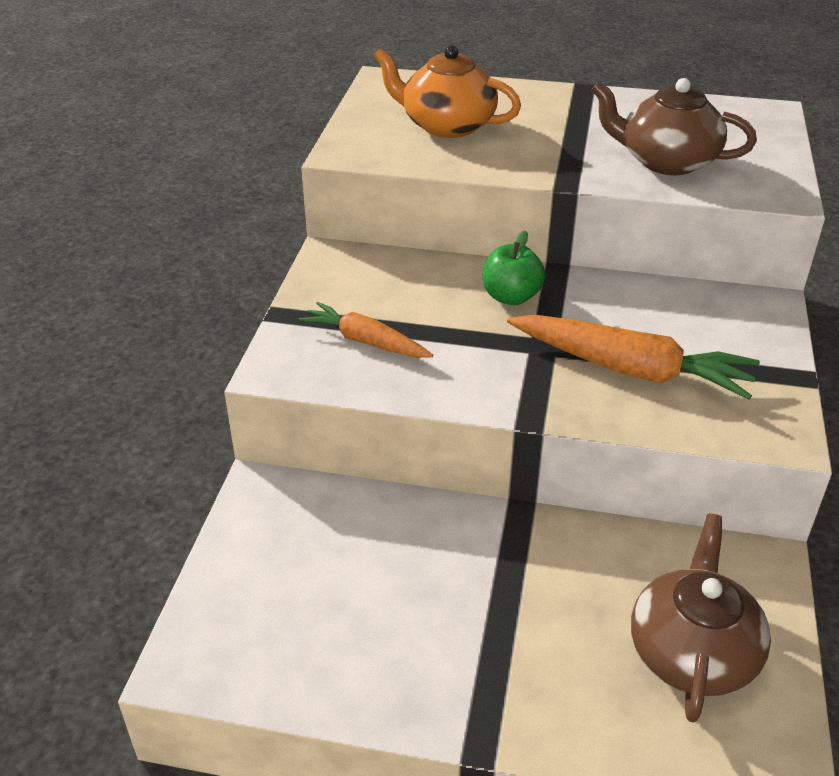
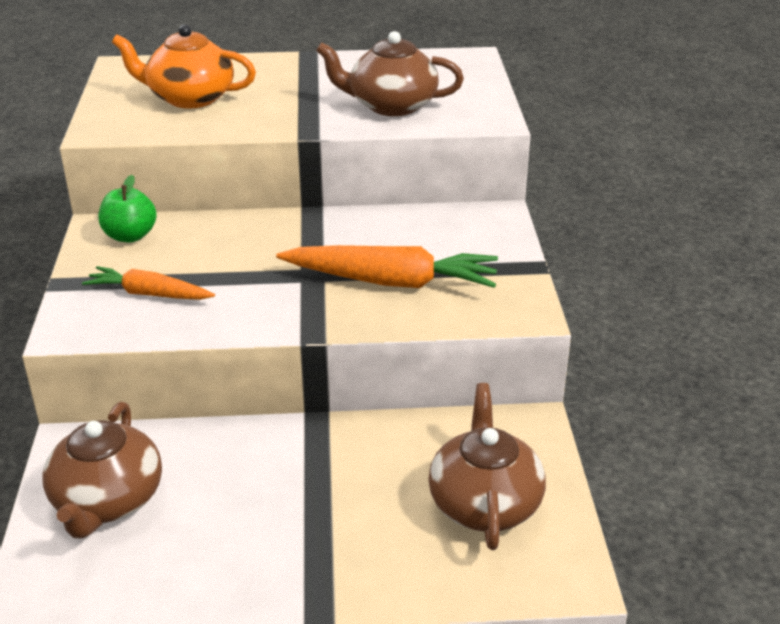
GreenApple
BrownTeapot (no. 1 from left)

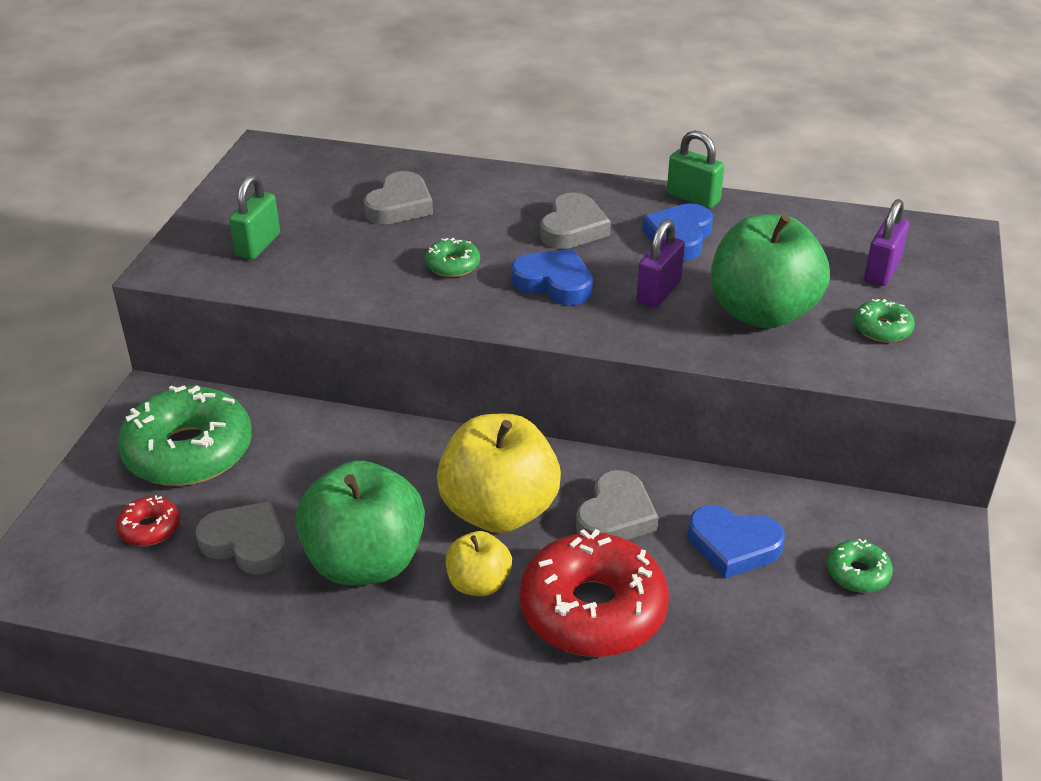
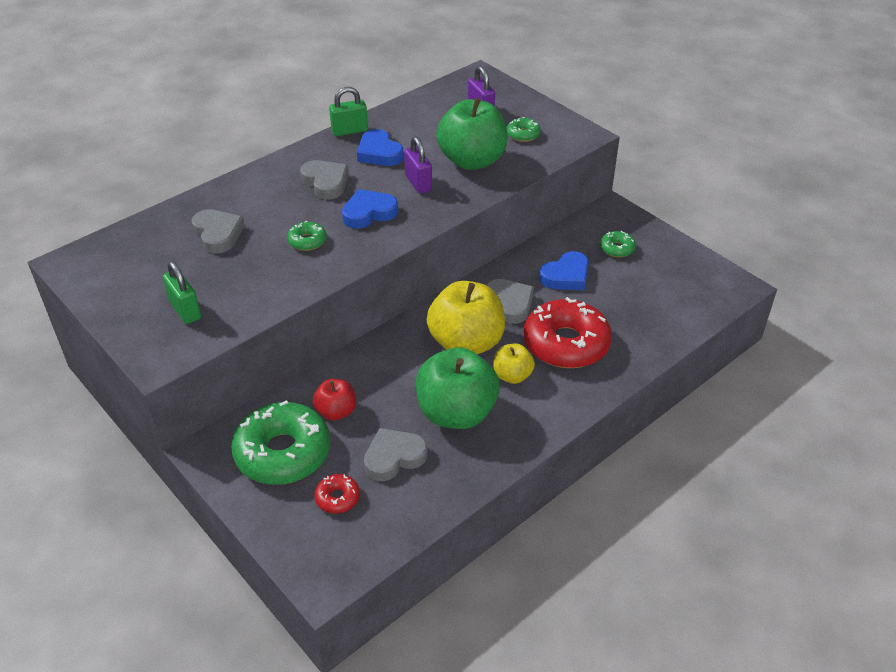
RedApple

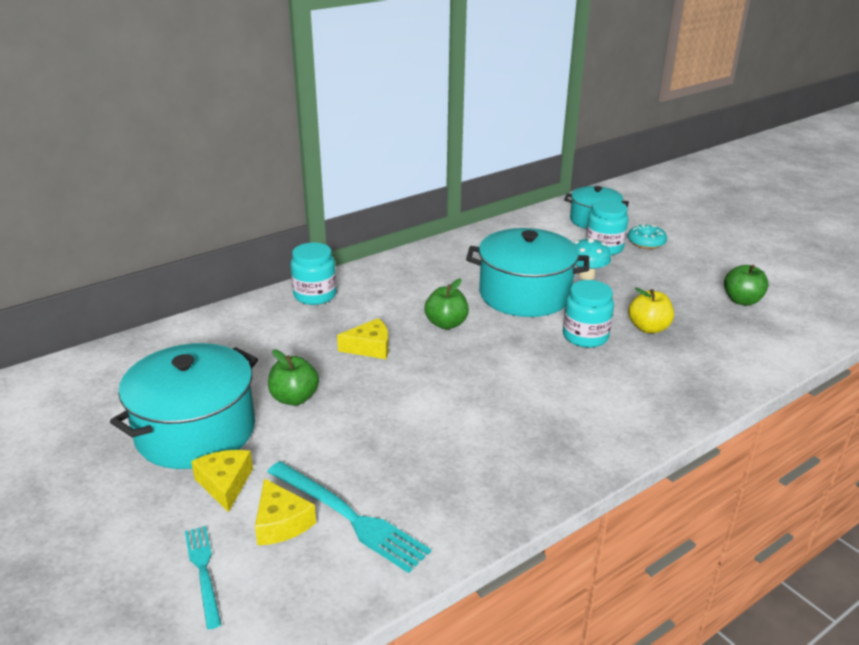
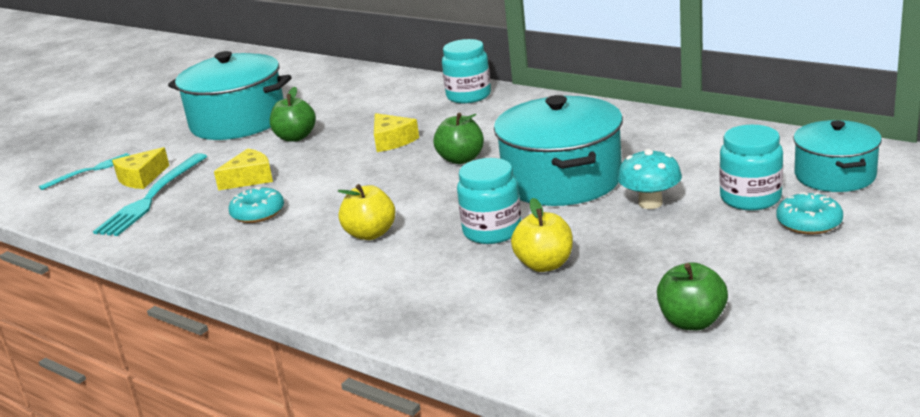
YellowCheese (no. 2 from left)
YellowApple (no. 1 from left)
TurquoiseDonut (no. 1 from left)

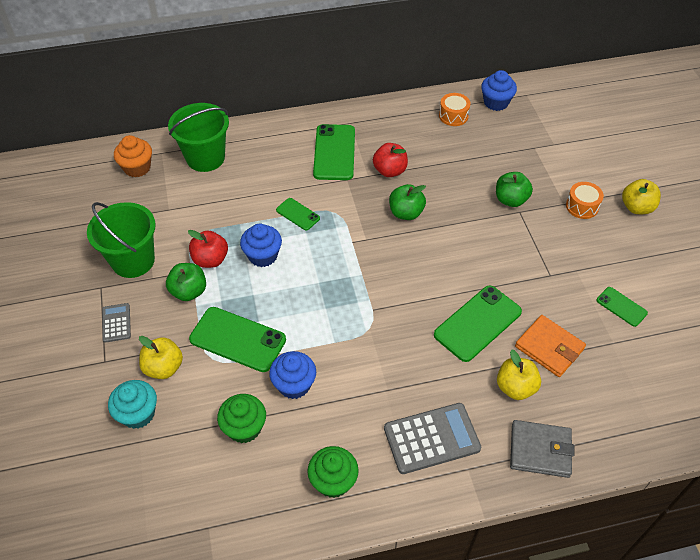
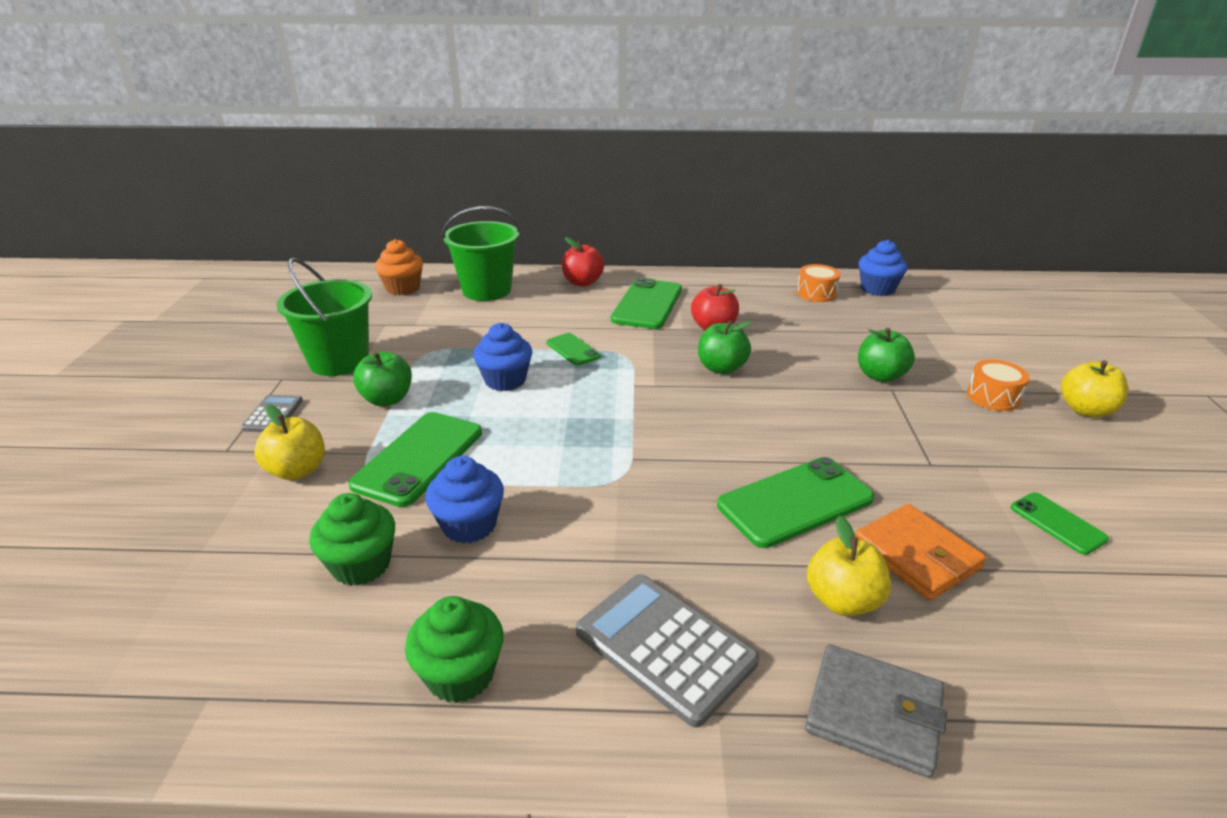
RedApple (no. 1 from left)
GreenPhone (no. 1 from left)
TurquoiseCupcake
GreyCalculator (no. 2 from left)

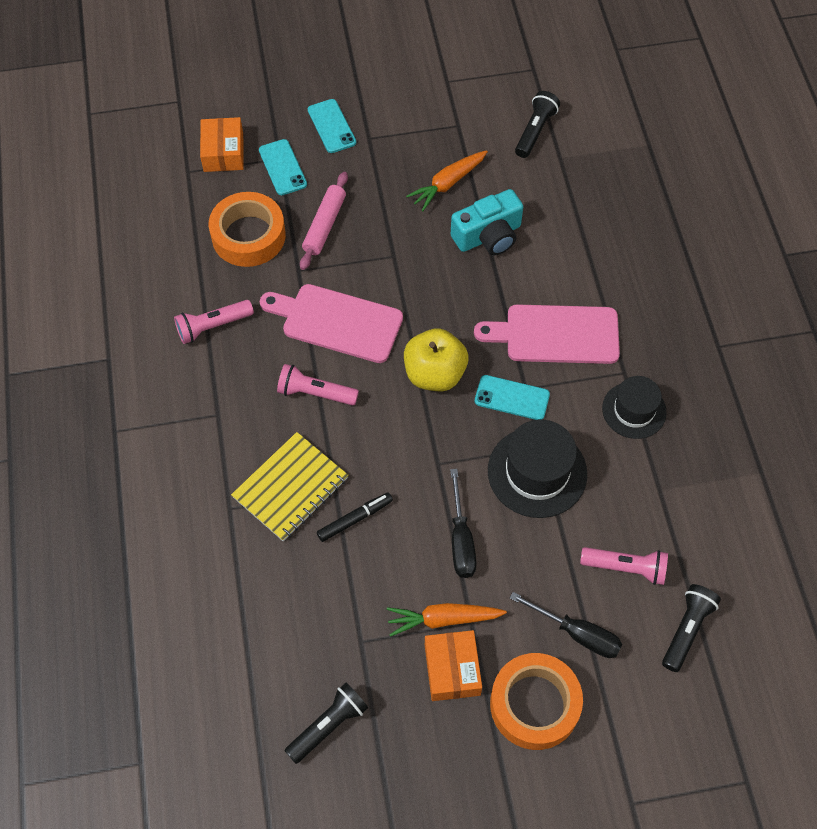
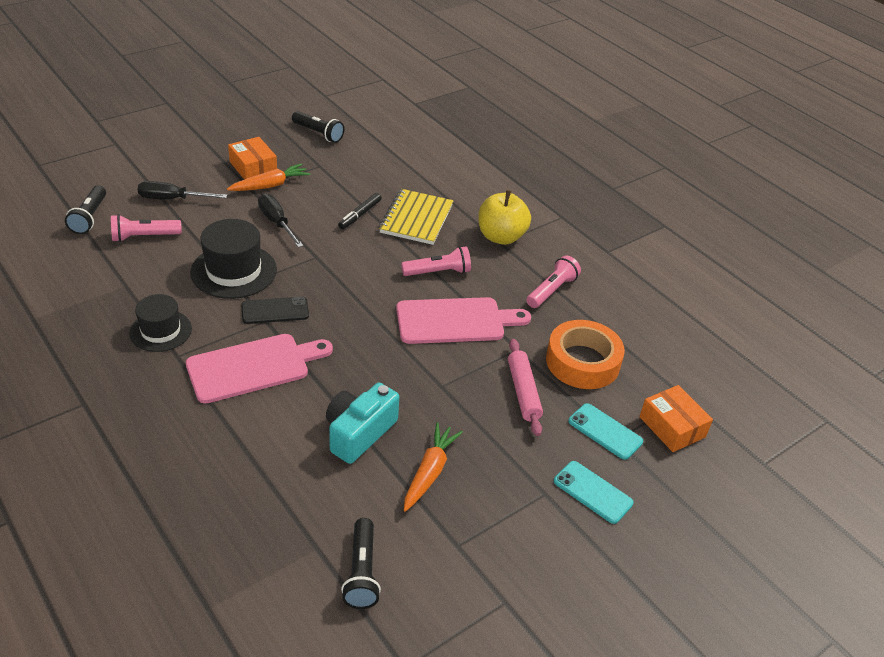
YellowApple
BlackPhone
OrangeTape (no. 2 from left in the first image)
BlackFlashlight (no. 2 from left)

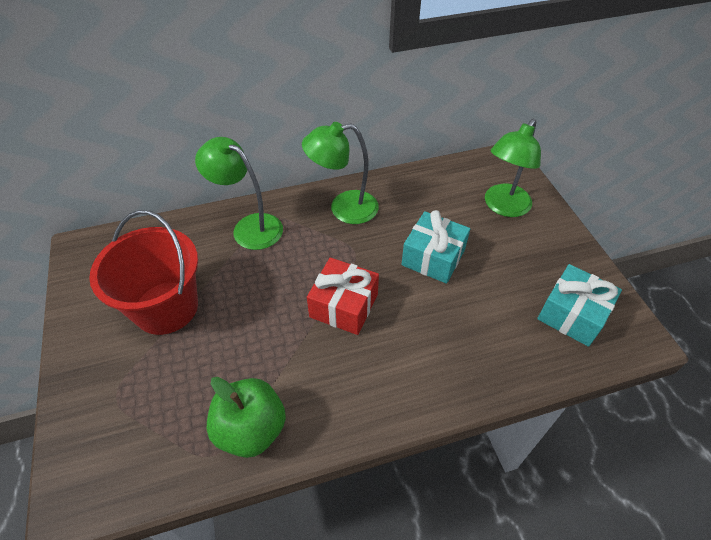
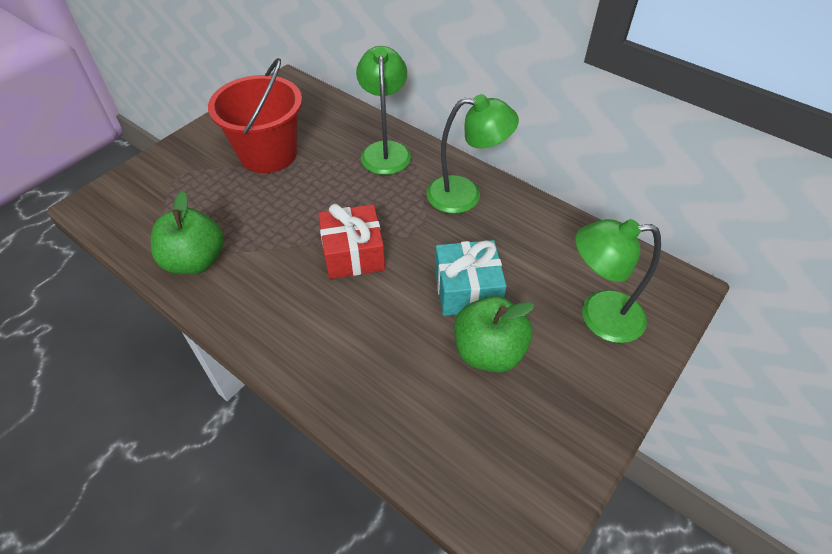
GreenLamp (no. 2 from left)
TurquoiseGift (no. 2 from left in the first image)
GreenApple (no. 2 from left)

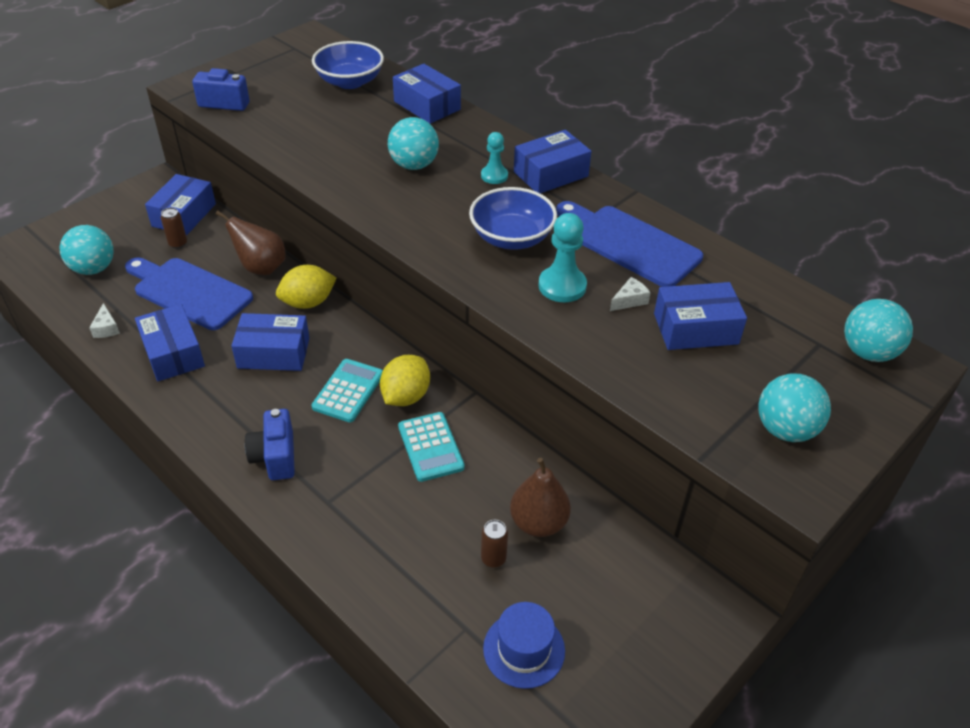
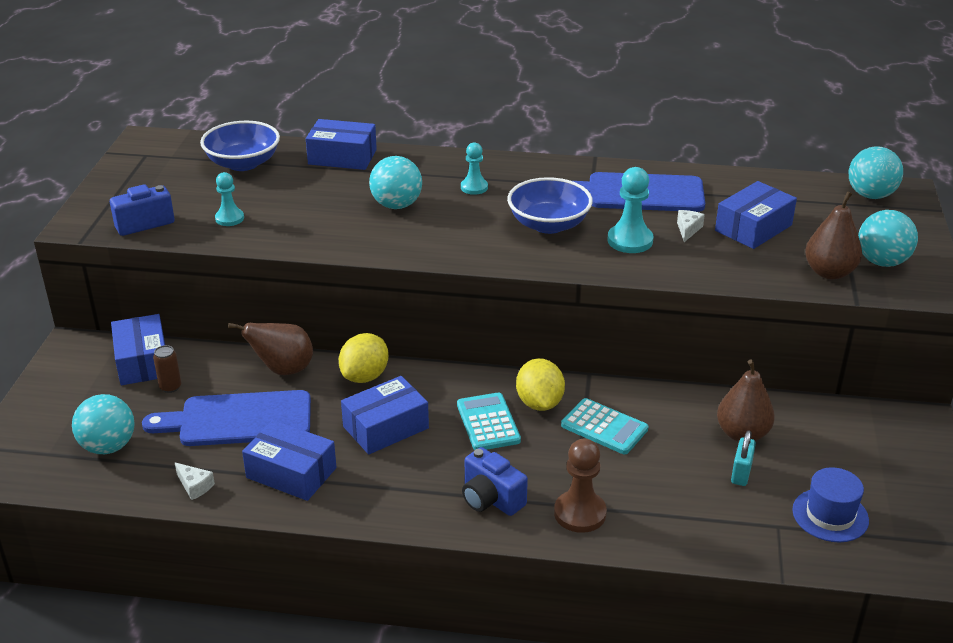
BlueBox (no. 5 from left in the first image)
TurquoisePadlock
TurquoisePawn (no. 1 from left)
BrownPear (no. 3 from left)
BrownPawn

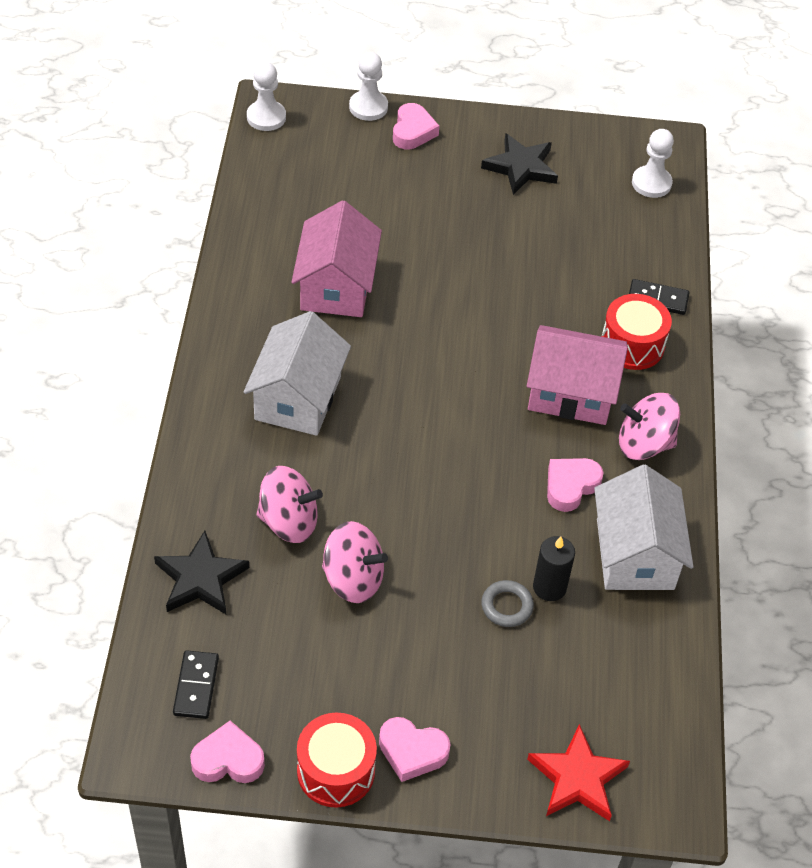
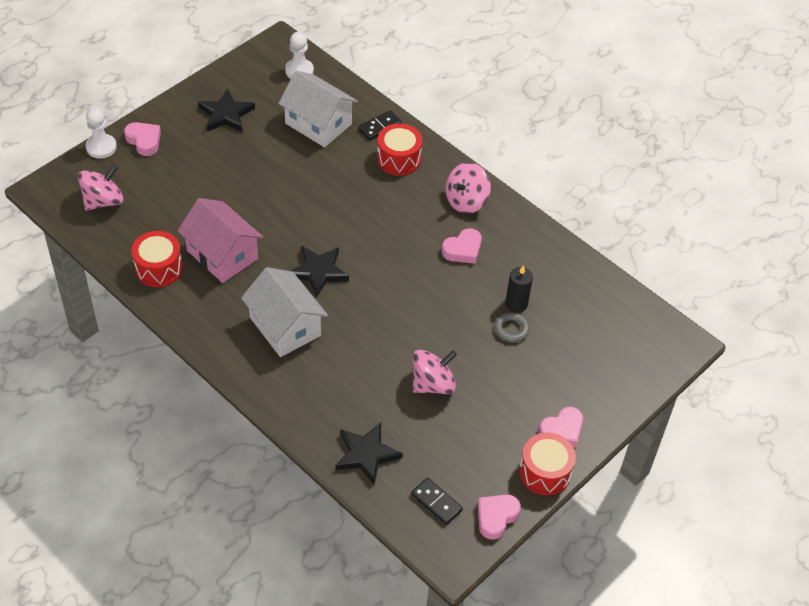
WhitePawn (no. 1 from left in the first image)
PinkHouse (no. 2 from left in the first image)
PinkHeart (no. 2 from left)
WhiteHouse (no. 2 from left)
PinkSpinningTop (no. 1 from left)
RedStar
RedDrum (no. 1 from left)
BlackStar (no. 2 from left)

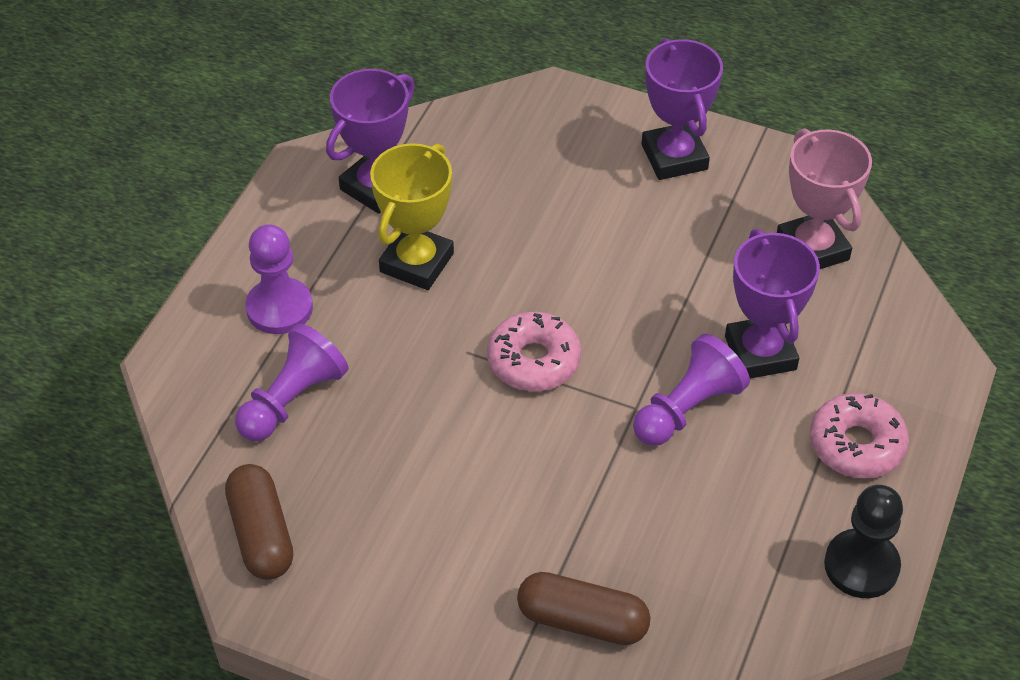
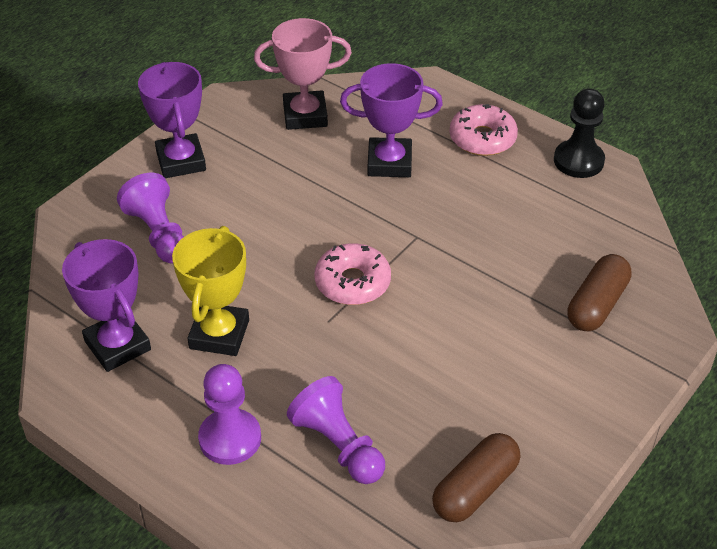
PurpleTrophy (no. 2 from left)
YellowTrophy
PurplePawn (no. 1 from left)
BrownCapsule (no. 1 from left)

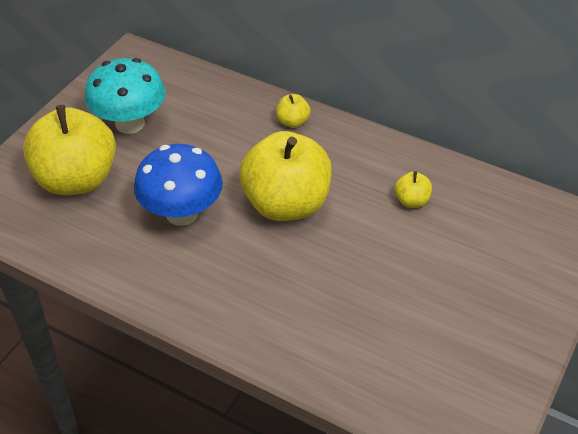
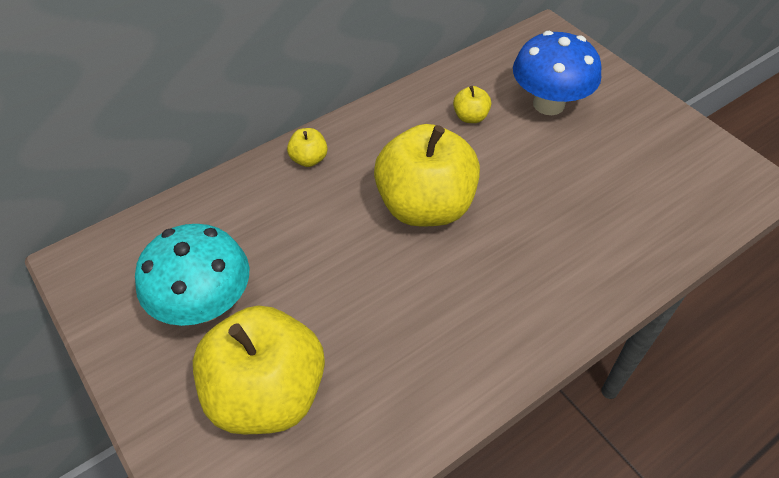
BlueMushroom

